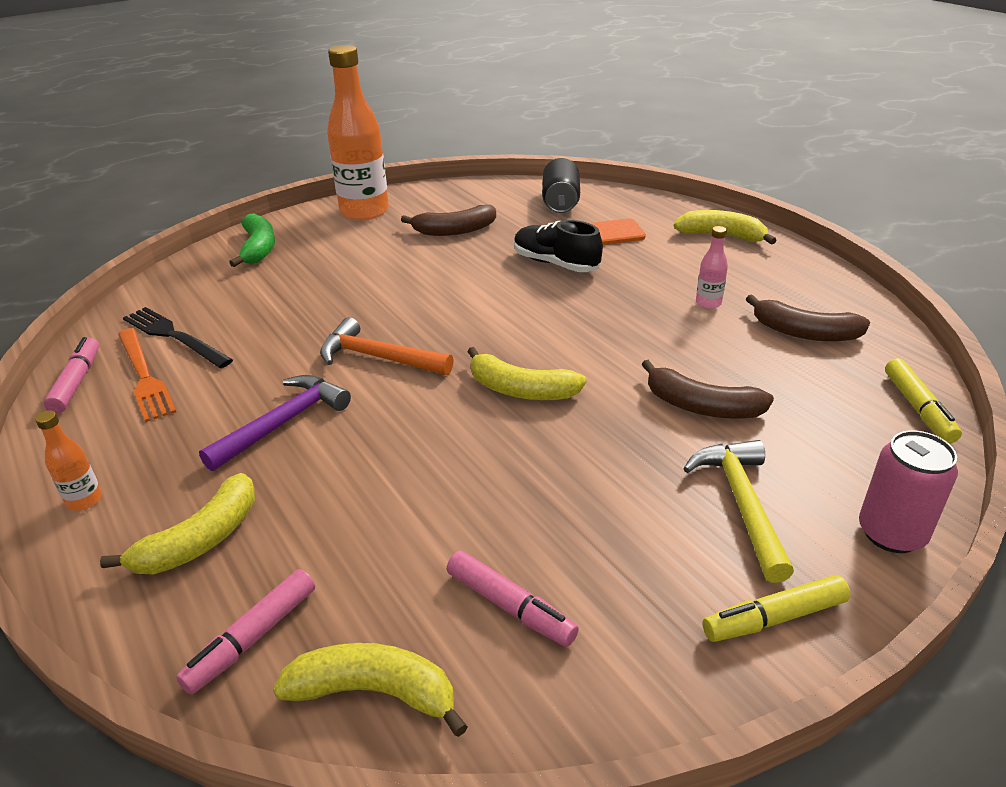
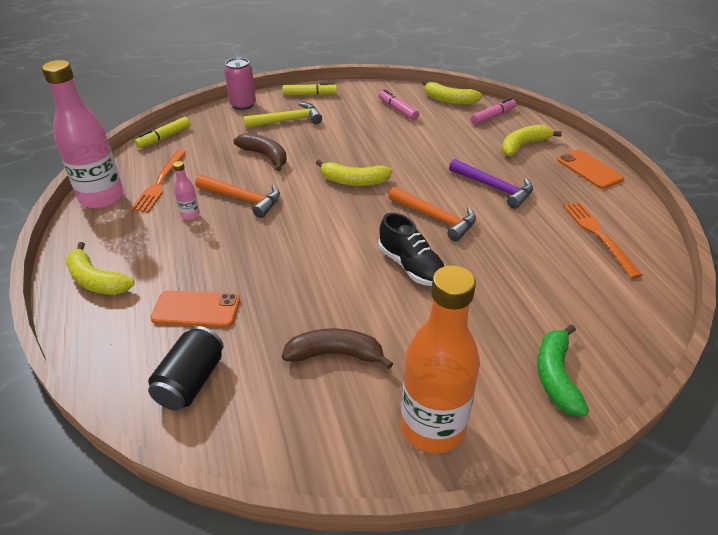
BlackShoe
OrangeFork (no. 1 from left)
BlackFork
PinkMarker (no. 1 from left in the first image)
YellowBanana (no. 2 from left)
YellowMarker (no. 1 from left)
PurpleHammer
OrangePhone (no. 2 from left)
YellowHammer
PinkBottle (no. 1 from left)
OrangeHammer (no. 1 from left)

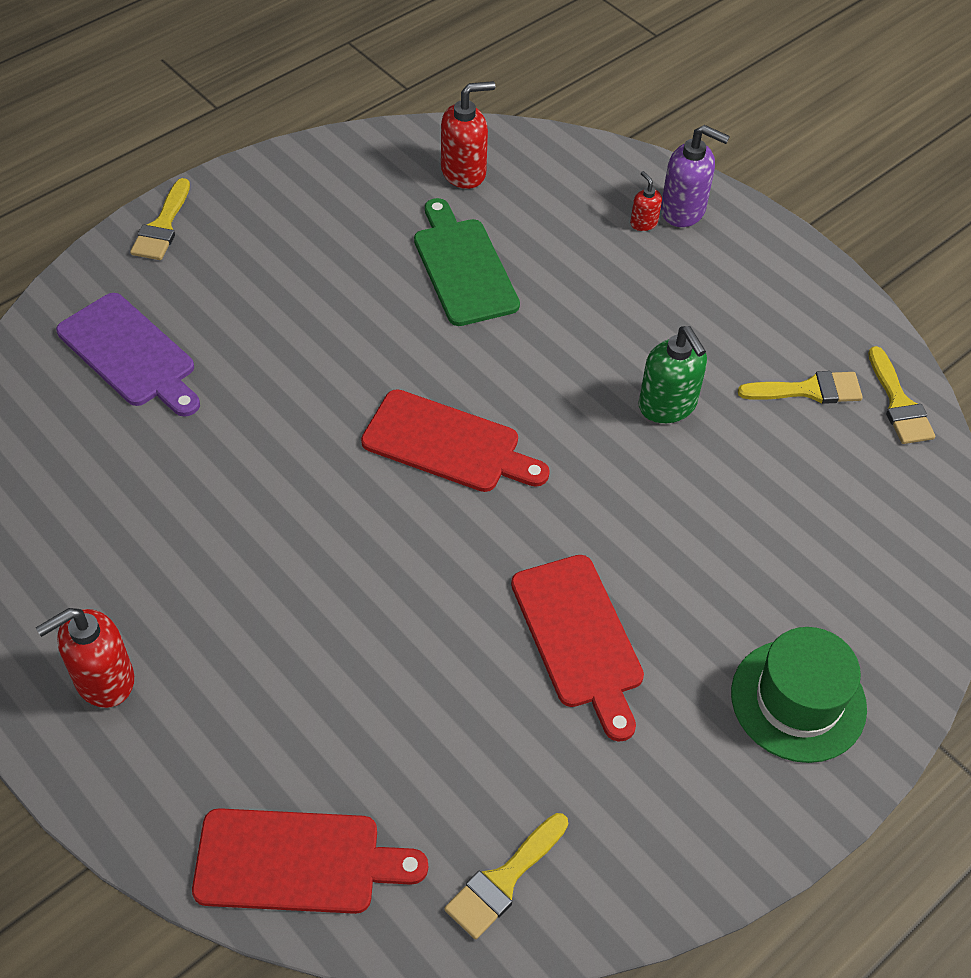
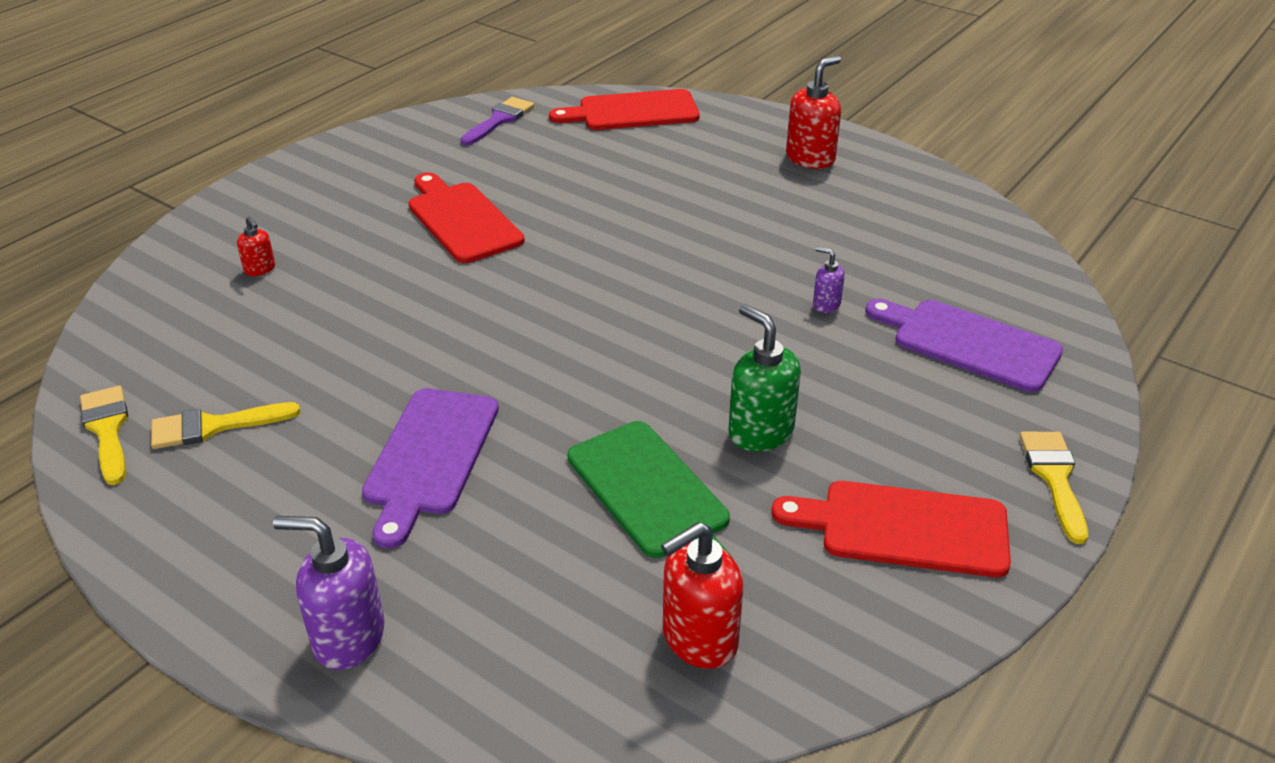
RedSoapDispenser (no. 1 from left)
GreenSoapDispenser
RedCuttingBoard (no. 3 from left)
GreenHat
PurpleBrush
PurpleSoapDispenser (no. 2 from left)
PurpleCuttingBoard (no. 1 from left)

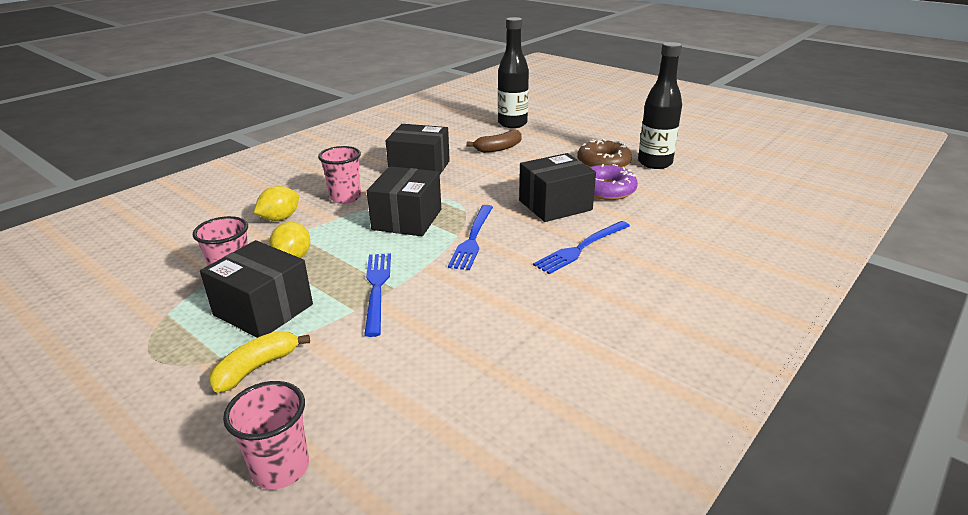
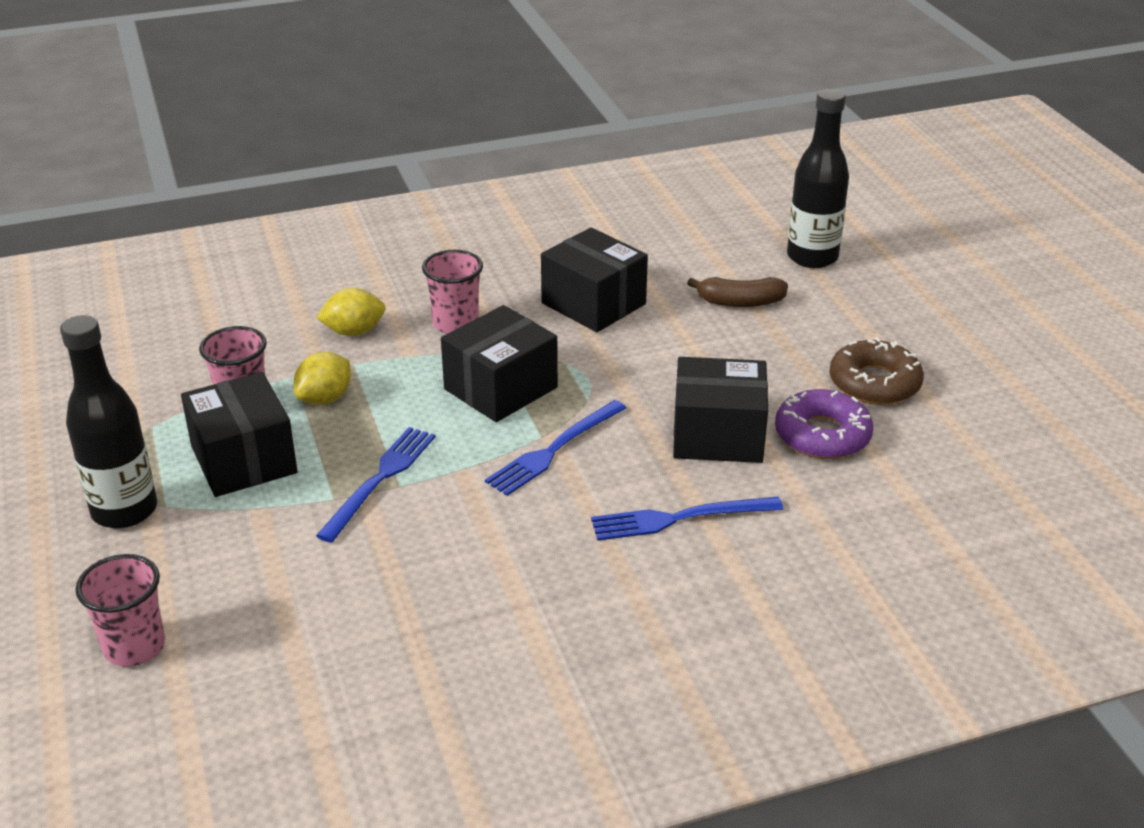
BlackBottle (no. 1 from left)
YellowBanana

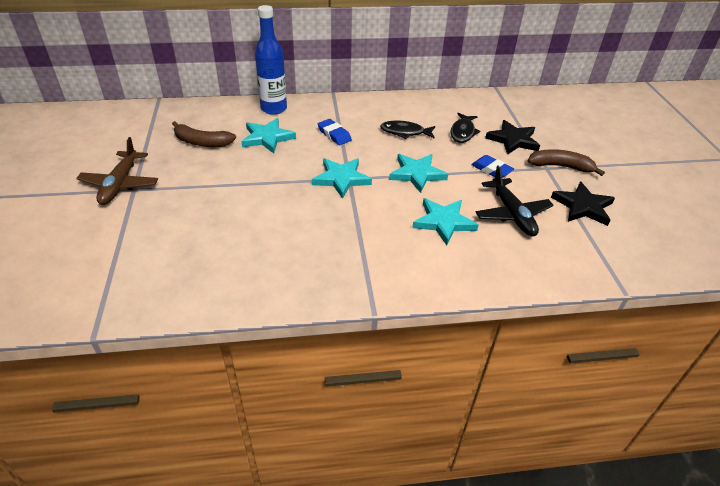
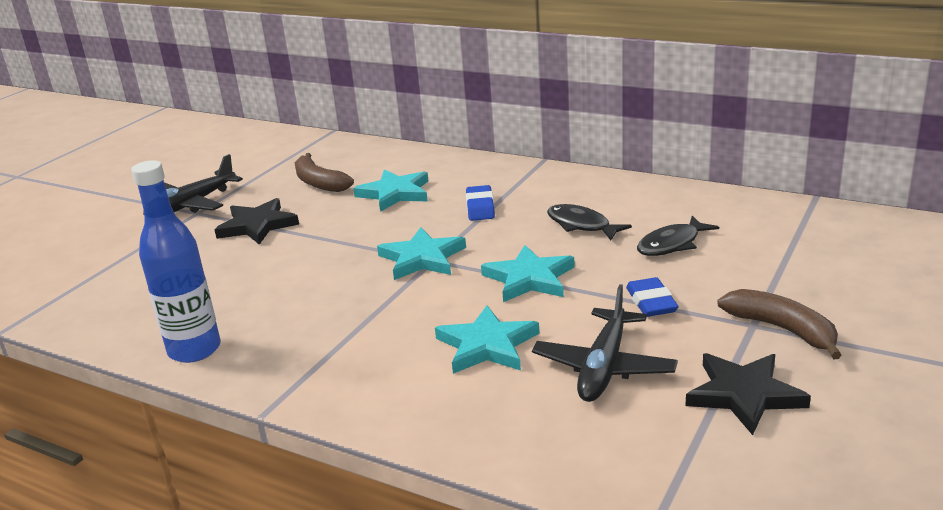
BlueBottle
BlackStar (no. 1 from left)
BlackPlane (no. 1 from left)

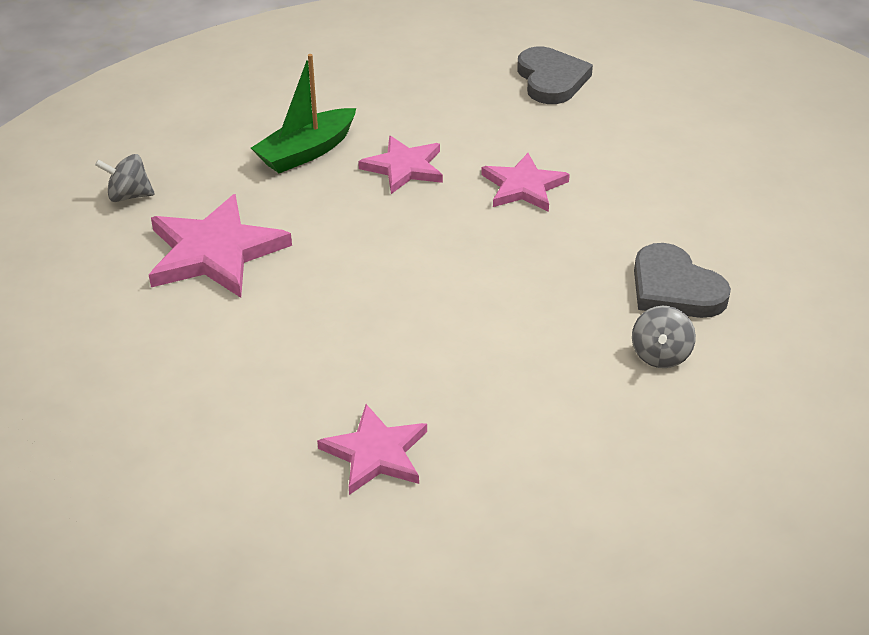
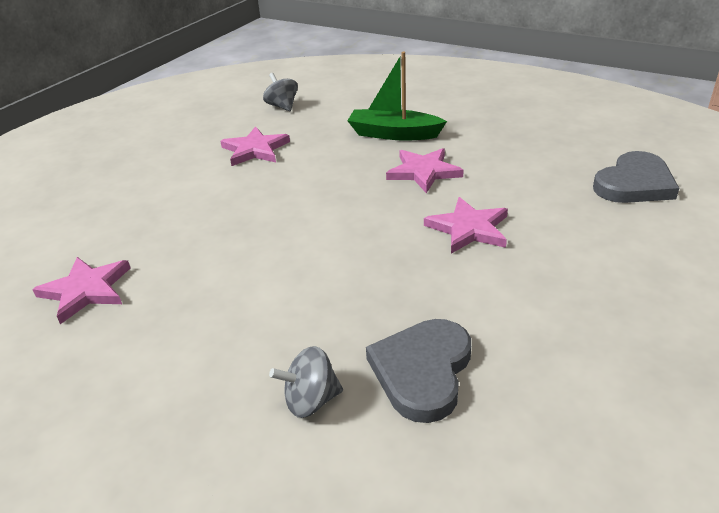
PinkStar (no. 2 from left)

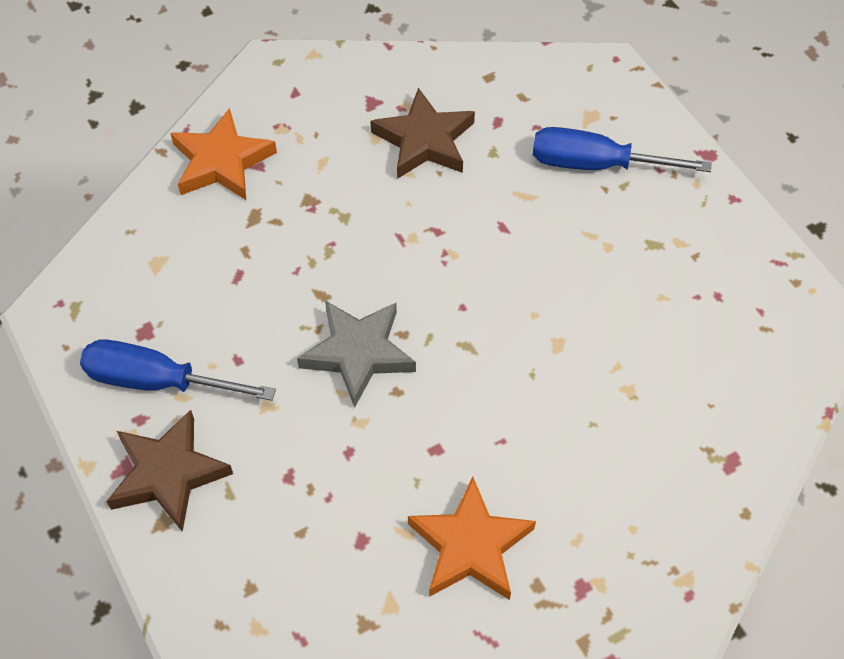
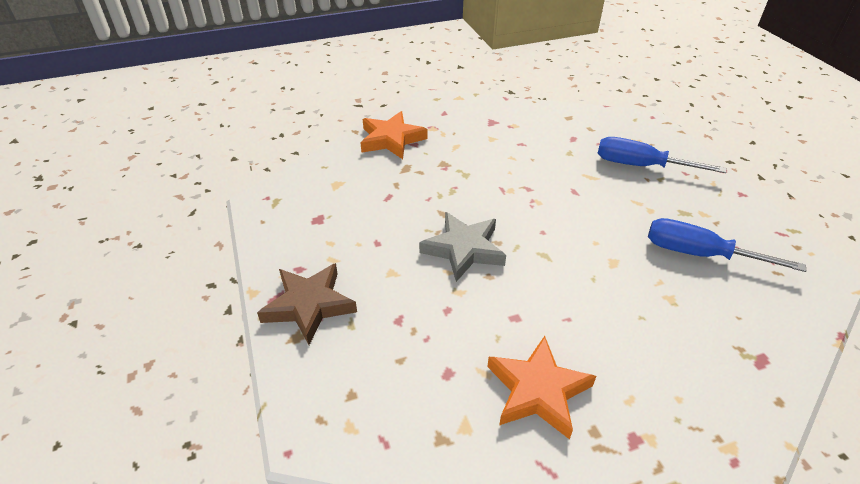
BrownStar (no. 2 from left in the first image)
BlueScrewdriver (no. 2 from left)

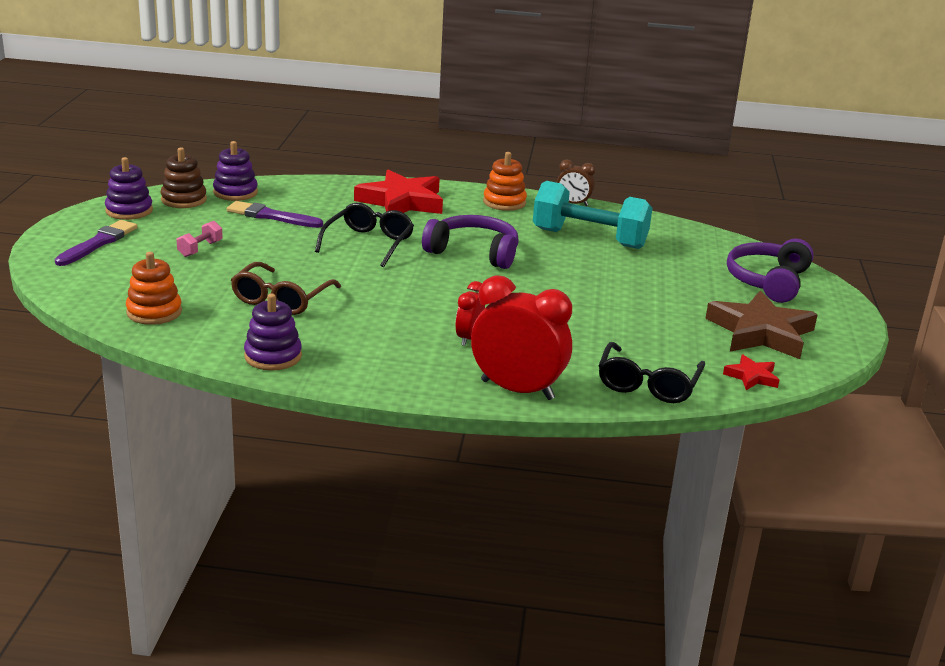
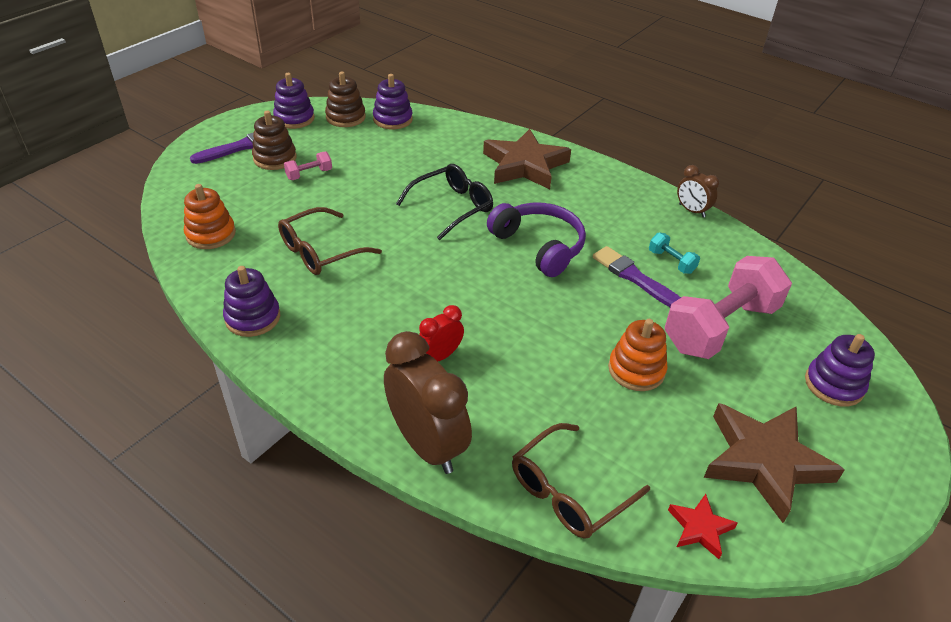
OrangeStackingToy (no. 2 from left)
BrownStar (no. 1 from left)
TurquoiseDumbbell
PurpleBrush (no. 2 from left)
PurpleStackingToy (no. 4 from left)
BrownClock (no. 1 from left)
BrownGlasses (no. 2 from left)
BrownStackingToy (no. 1 from left)
PinkDumbbell (no. 2 from left)

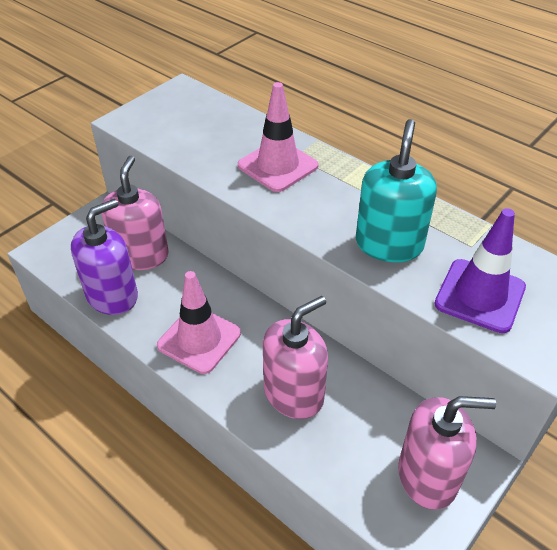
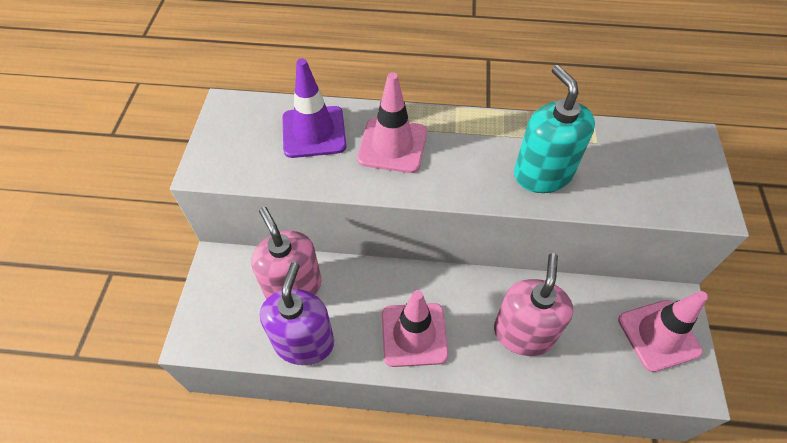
PurpleTrafficCone
PinkTrafficCone (no. 3 from left)

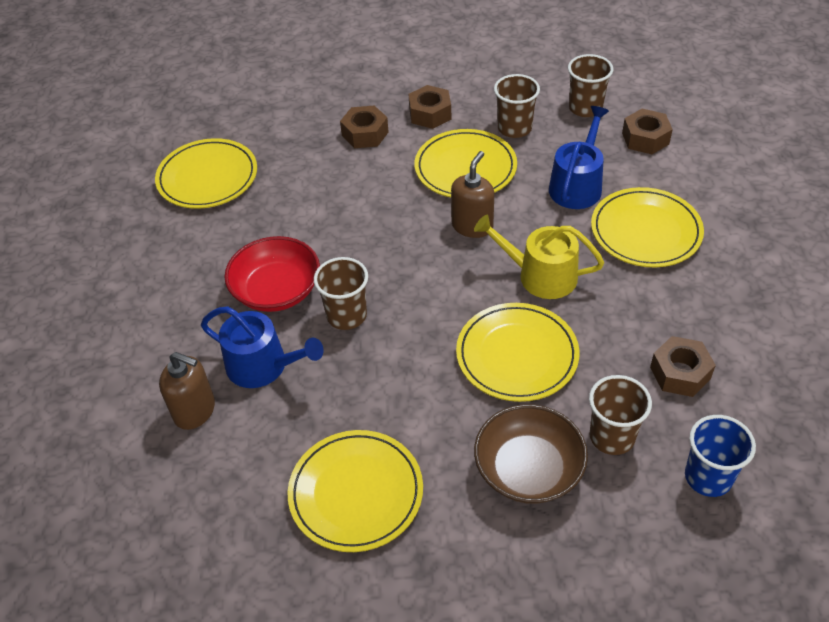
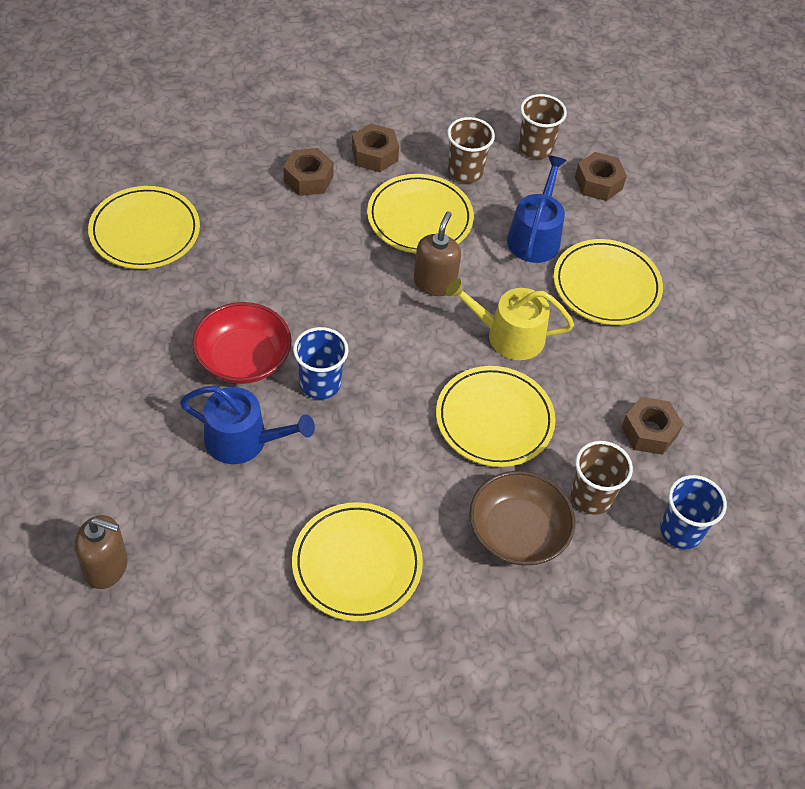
BlueCup (no. 1 from left)
BrownSoapDispenser (no. 1 from left)

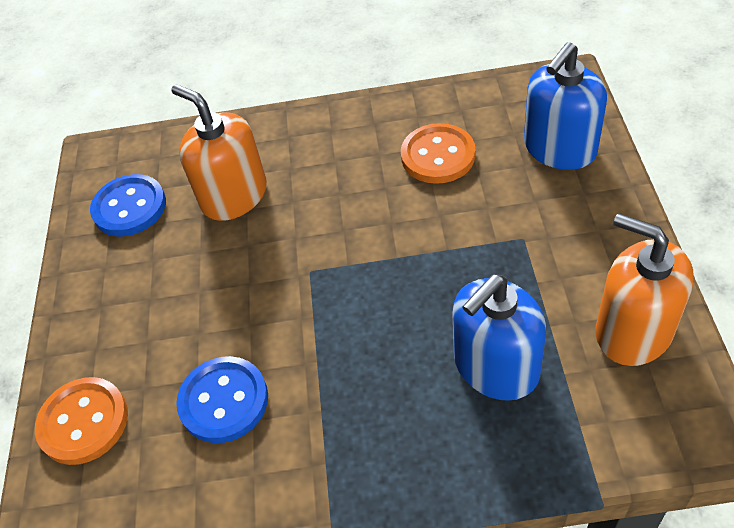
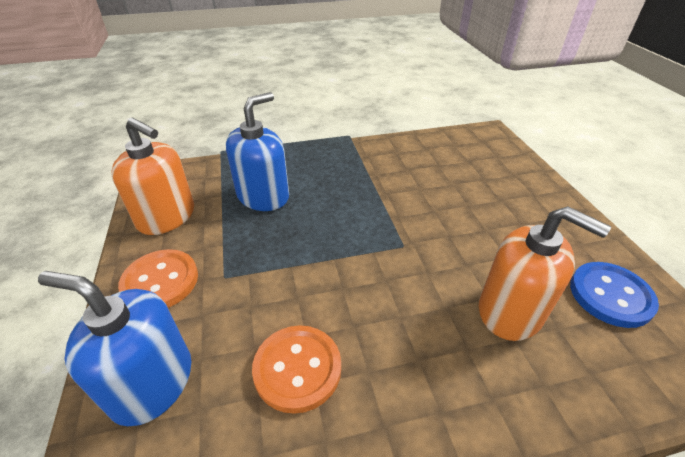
BlueSoapDispenser (no. 1 from left)
BlueButton (no. 2 from left in the first image)
OrangeButton (no. 1 from left)

